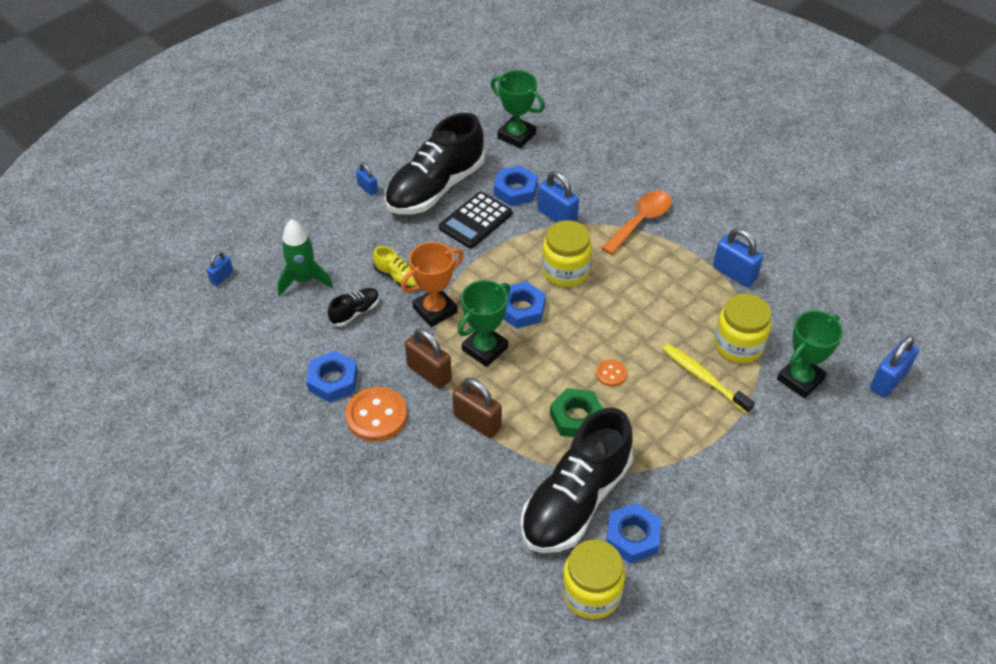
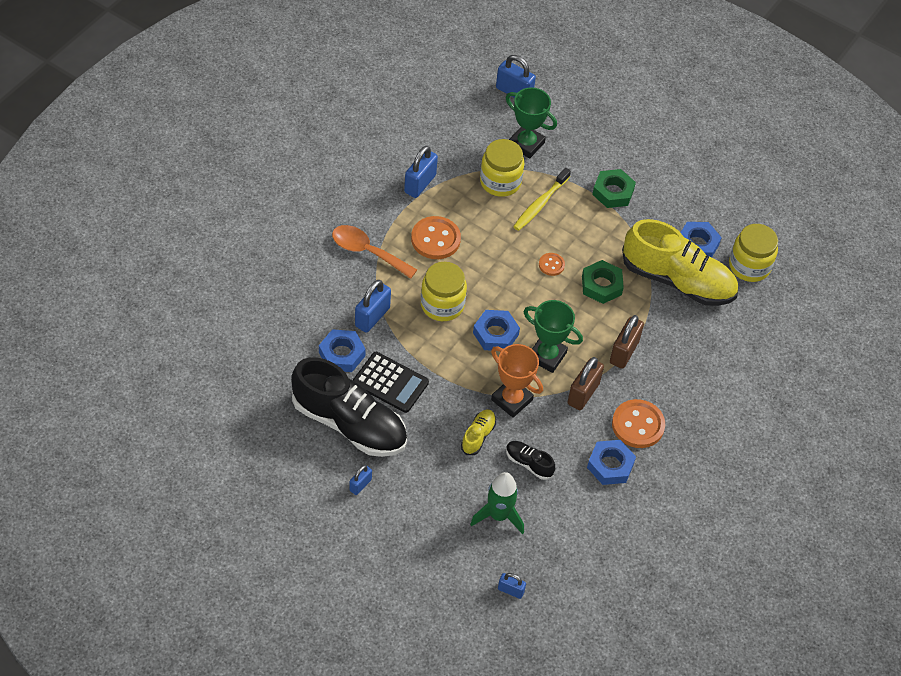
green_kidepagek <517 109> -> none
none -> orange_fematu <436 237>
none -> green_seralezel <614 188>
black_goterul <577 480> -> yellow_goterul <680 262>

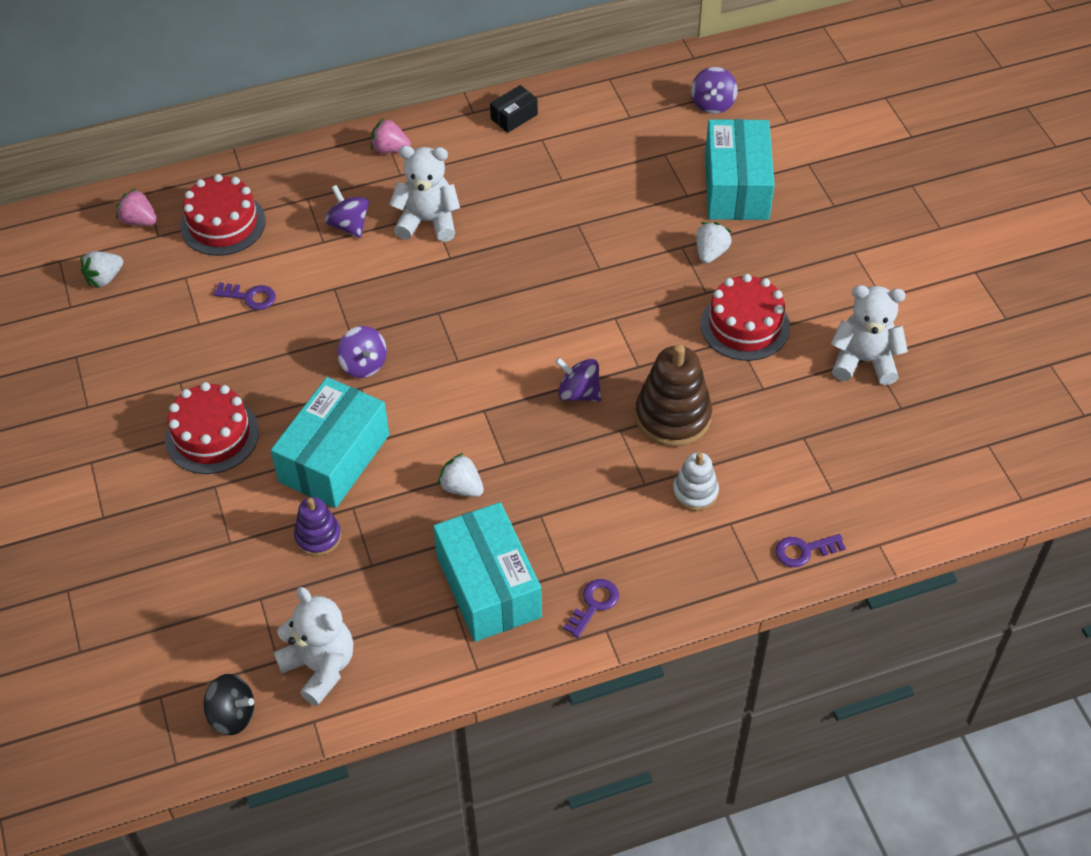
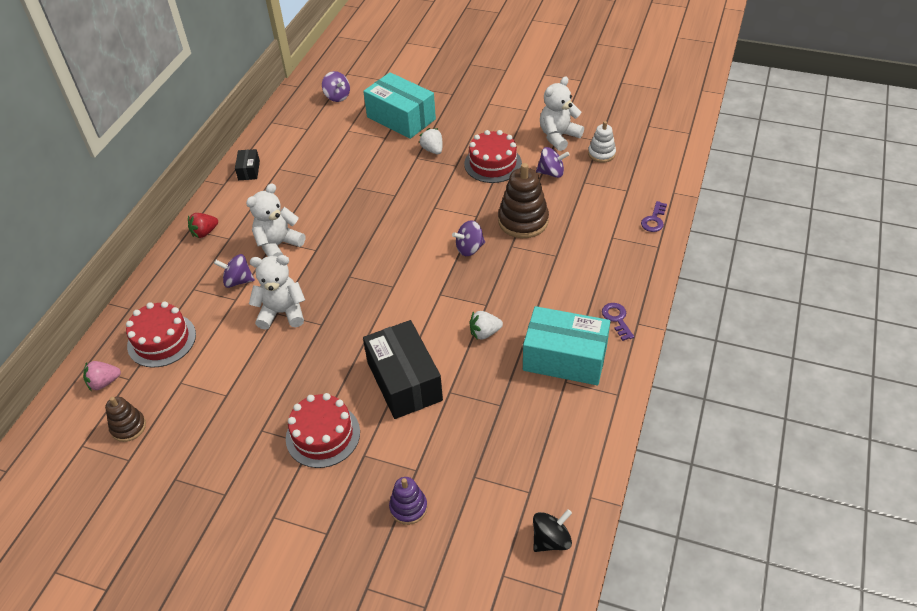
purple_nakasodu <244 296> -> none
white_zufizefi <313 646> -> white_zufizefi <277 292>, moved
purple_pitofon <317 526> -> purple_pitofon <408 501>, moved
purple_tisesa <362 352> -> purple_tisesa <553 162>, moved
white_pitofon <696 481> -> white_pitofon <602 142>, moved
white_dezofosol <102 269> -> brown_pitofon <125 419>
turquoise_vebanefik <330 442> -> black_vebanefik <403 369>
pink_dezofosol <391 135> -> red_dezofosol <203 225>

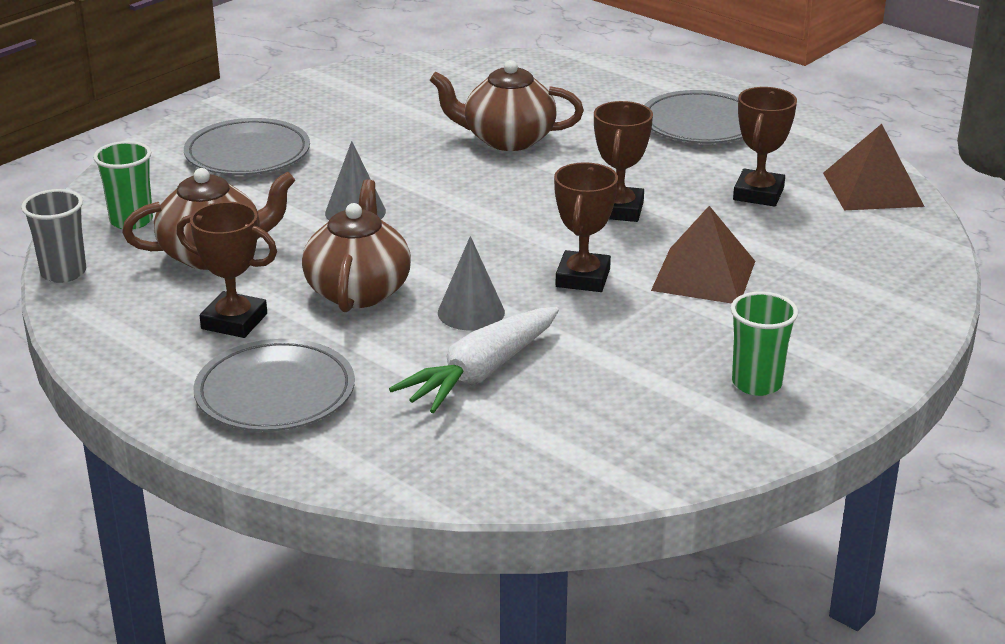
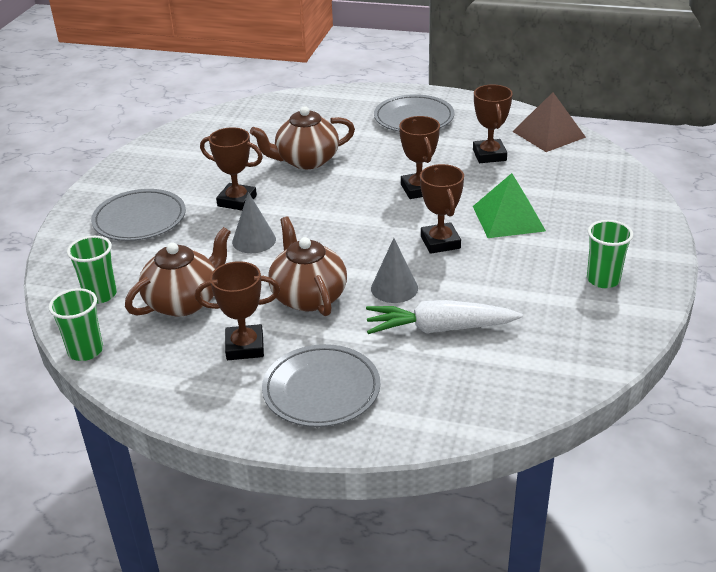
none -> brown_kidepagek <231 169>
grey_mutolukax <53 236> -> green_mutolukax <76 324>
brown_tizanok <703 255> -> green_tizanok <509 205>
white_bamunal <474 360> -> white_bamunal <444 317>, 75 degrees clockwise

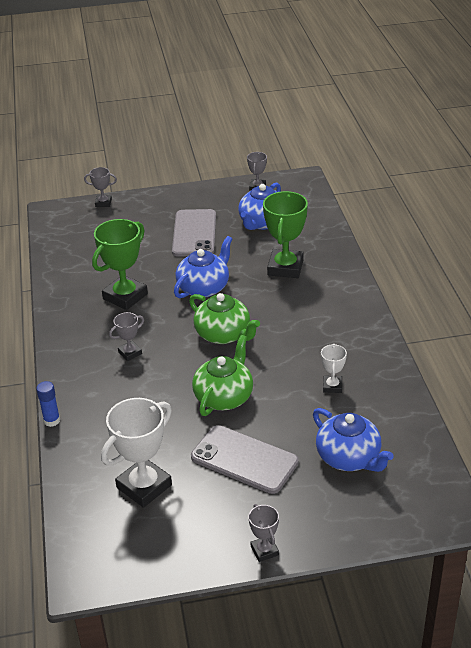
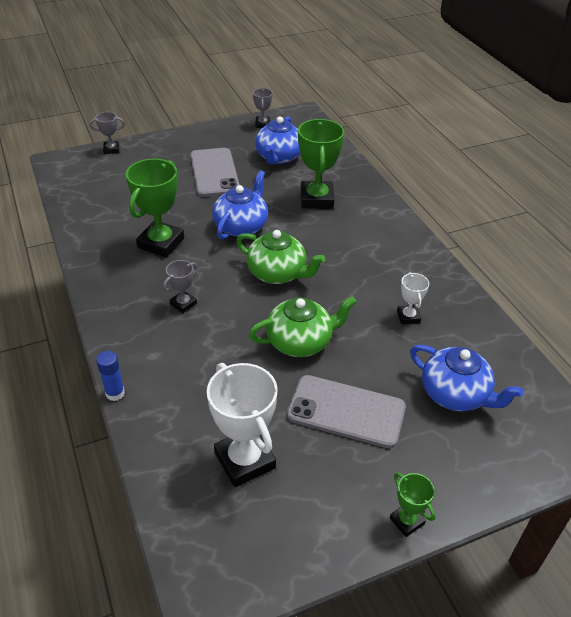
grey_kidepagek <264 533> -> green_kidepagek <412 505>
white_kidepagek <136 453> -> white_kidepagek <242 425>, 60 degrees counterclockwise
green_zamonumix <222 375> -> green_zamonumix <303 326>, 60 degrees clockwise

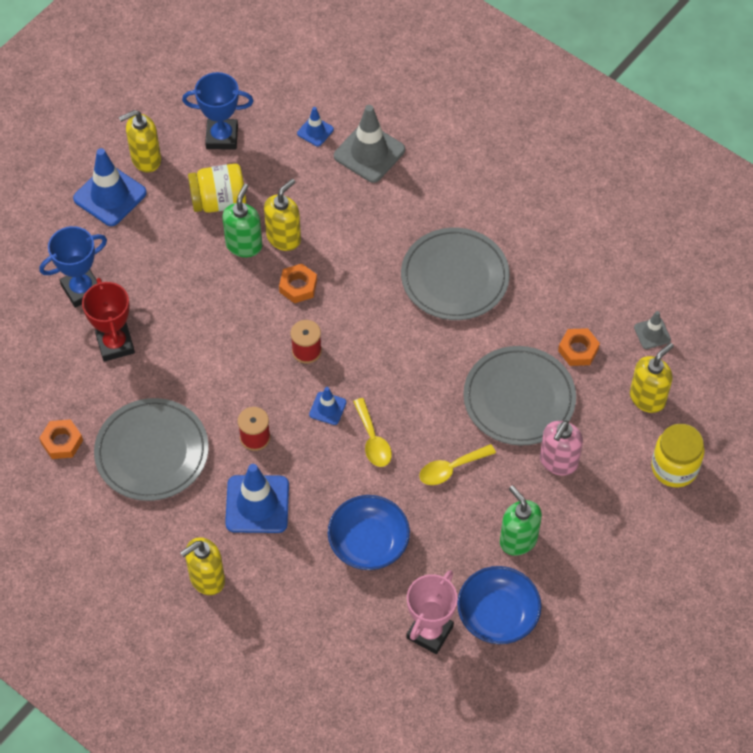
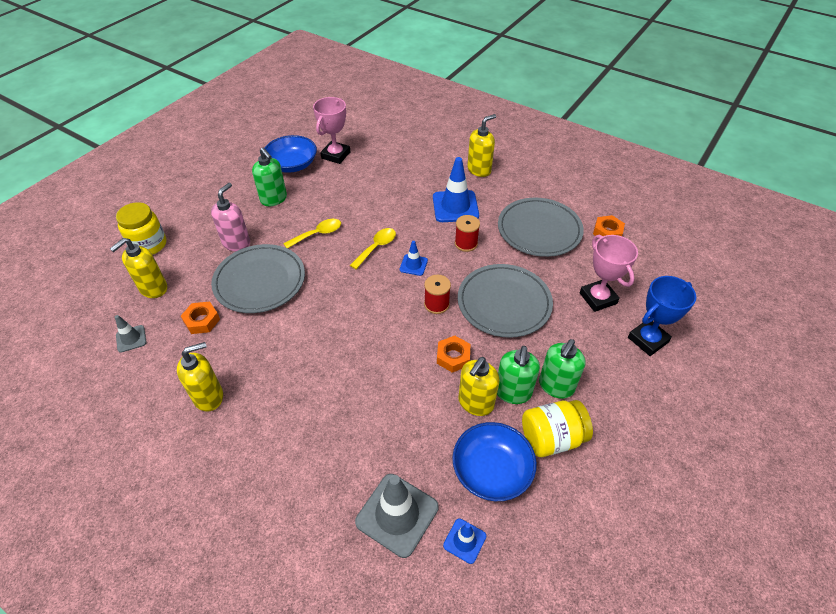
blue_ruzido <110 187> -> none
blue_kidepagek <218 111> -> none
none -> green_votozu <562 369>
yellow_votozu <140 141> -> yellow_votozu <200 377>, moved
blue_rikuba <369 532> -> blue_rikuba <494 461>, moved
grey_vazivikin <455 274> -> grey_vazivikin <505 301>, moved
red_kidepagek <108 320> -> pink_kidepagek <609 273>
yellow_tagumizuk <372 432> -> yellow_tagumizuk <373 248>, 60 degrees clockwise

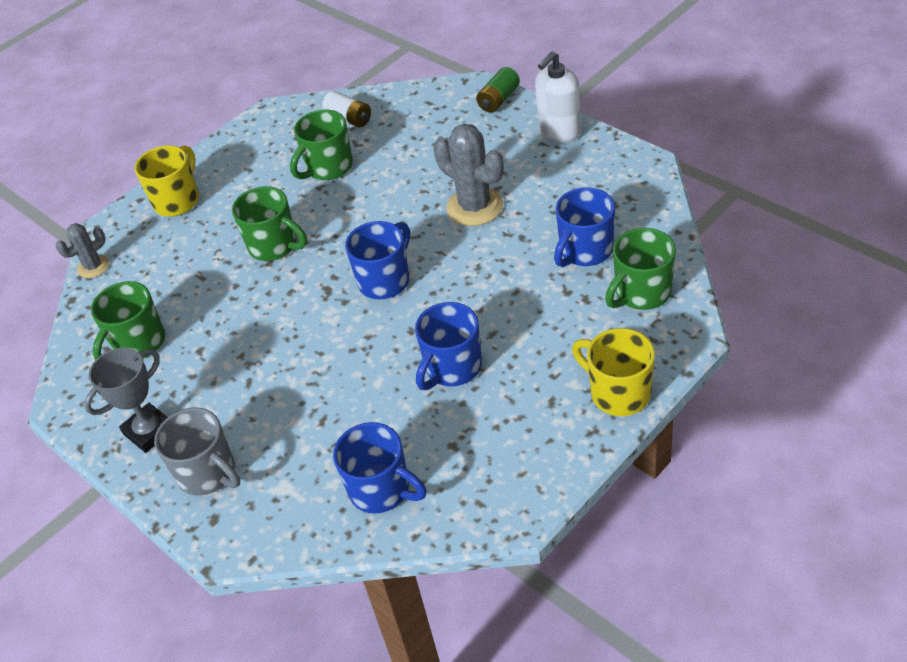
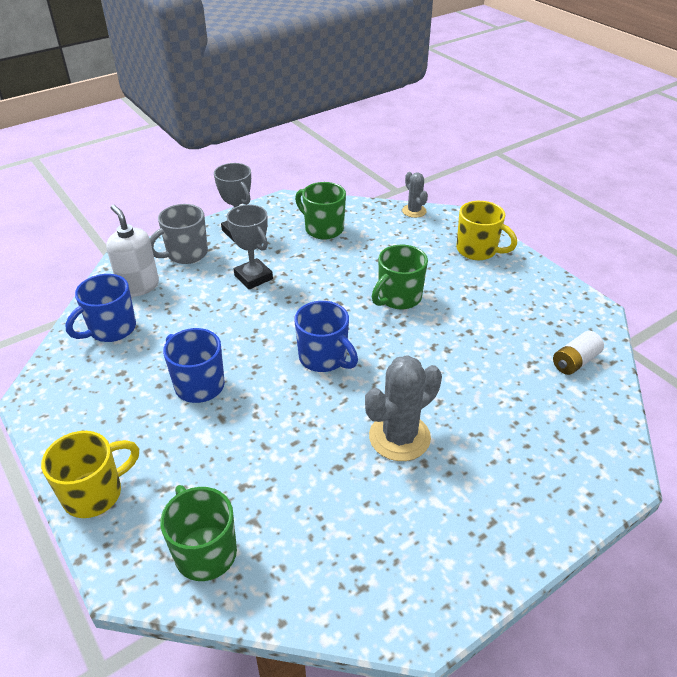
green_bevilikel <321 145> -> none
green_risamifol <498 90> -> none
blue_bevilikel <584 227> -> none
none -> grey_kidepagek <250 246>
white_votozu <558 97> -> white_votozu <132 251>, moved

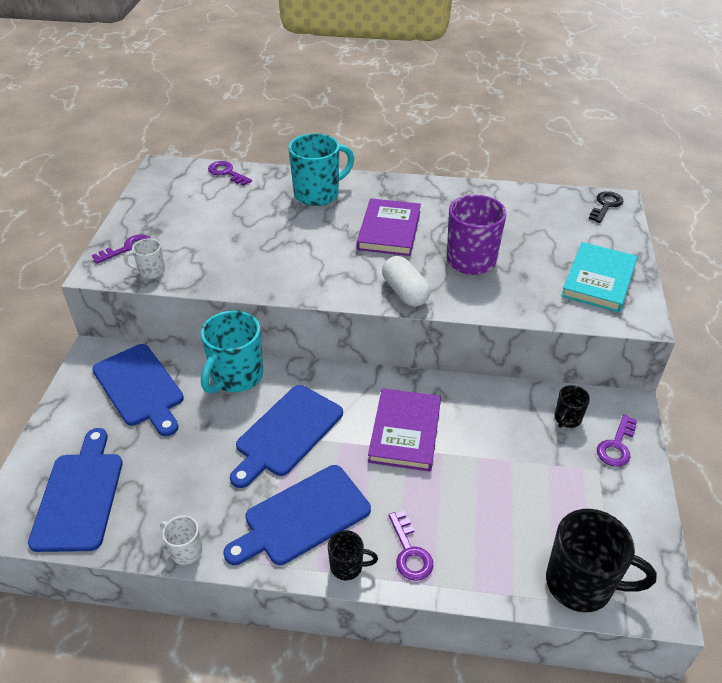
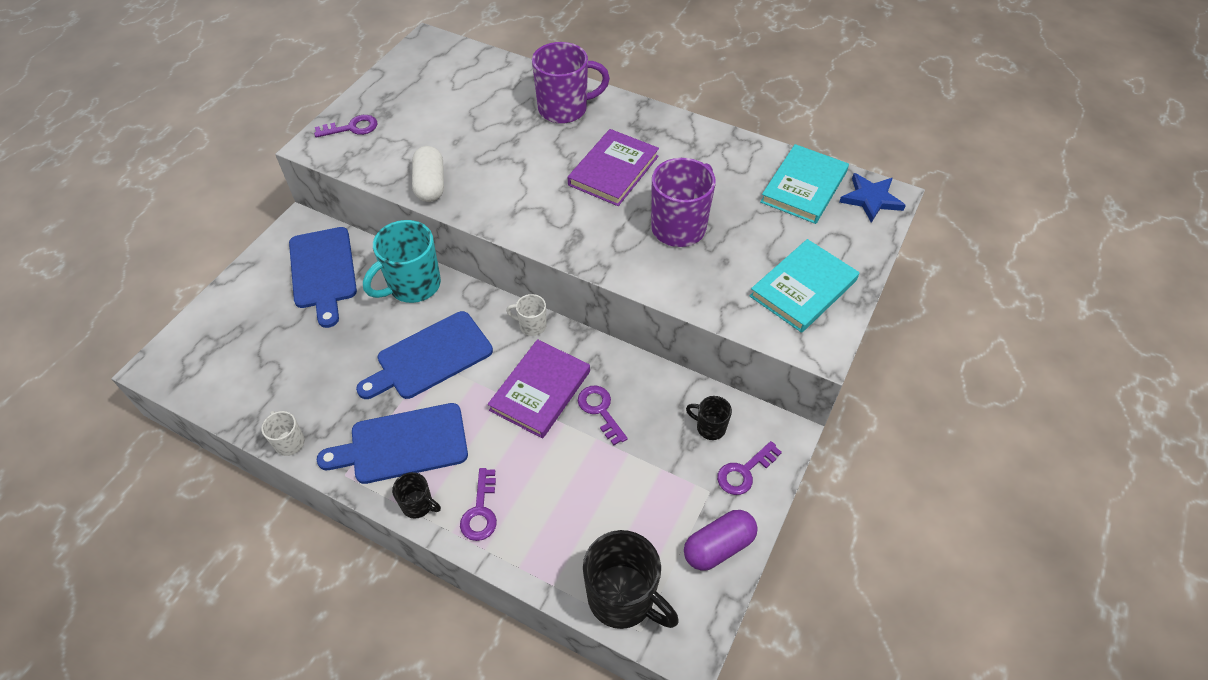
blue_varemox <75 490> -> none
none -> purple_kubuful <721 540>
none -> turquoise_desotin <804 184>
white_bevilikel <144 258> -> white_bevilikel <526 315>, moved
purple_nakasodu <230 173> -> purple_nakasodu <603 415>, moved
white_kubuful <406 281> -> white_kubuful <428 174>, moved
black_nakasodu <606 207> -> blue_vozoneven <872 198>
turquoise_bevilikel <321 169> -> purple_bevilikel <571 83>
black_bevilikel <572 406> -> black_bevilikel <709 418>, 60 degrees clockwise

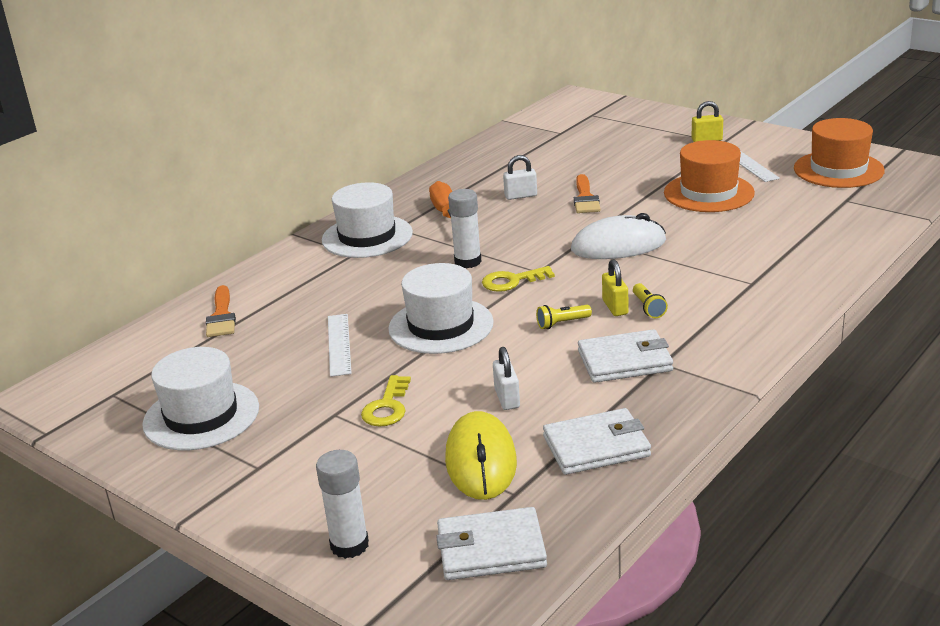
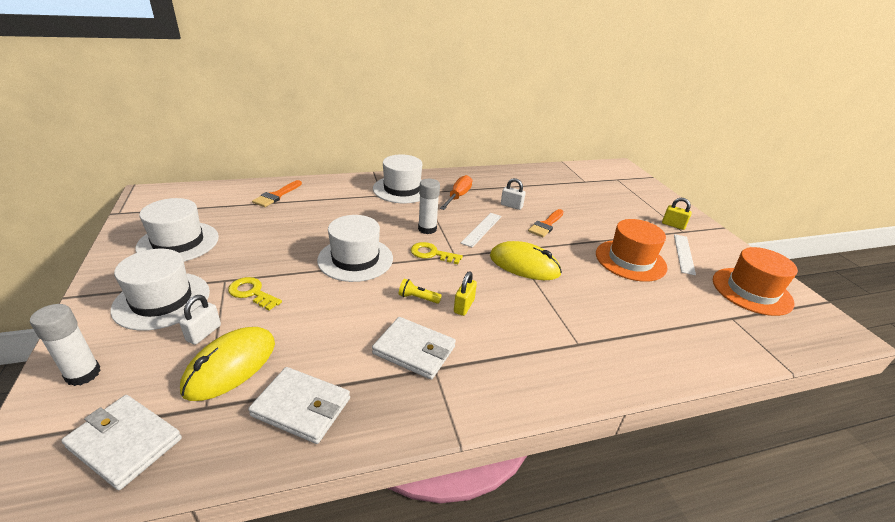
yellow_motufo <650 300> -> none
none -> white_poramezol <160 290>
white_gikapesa <340 345> -> white_gikapesa <481 230>, moved
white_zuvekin <506 378> -> white_zuvekin <200 320>, moved
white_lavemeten <618 236> -> yellow_lavemeten <526 260>
yellow_nakasodu <386 401> -> yellow_nakasodu <255 294>, 75 degrees clockwise

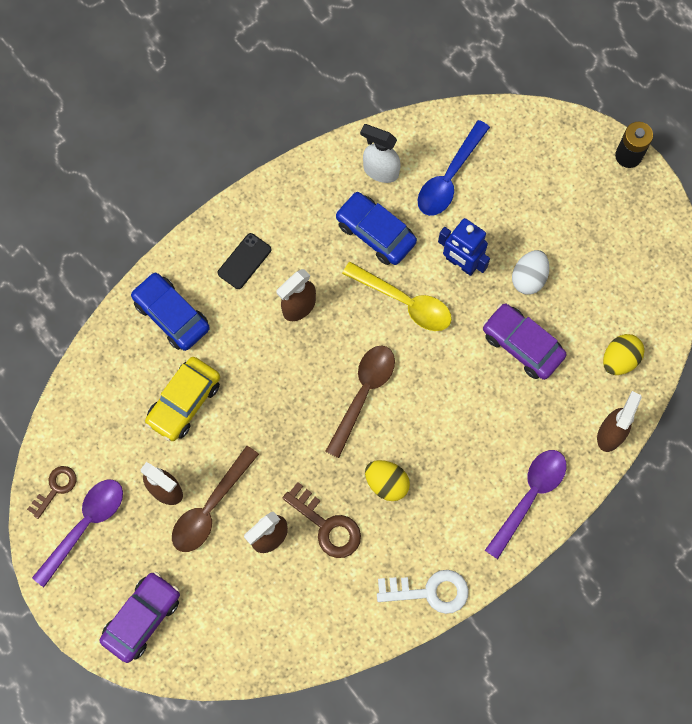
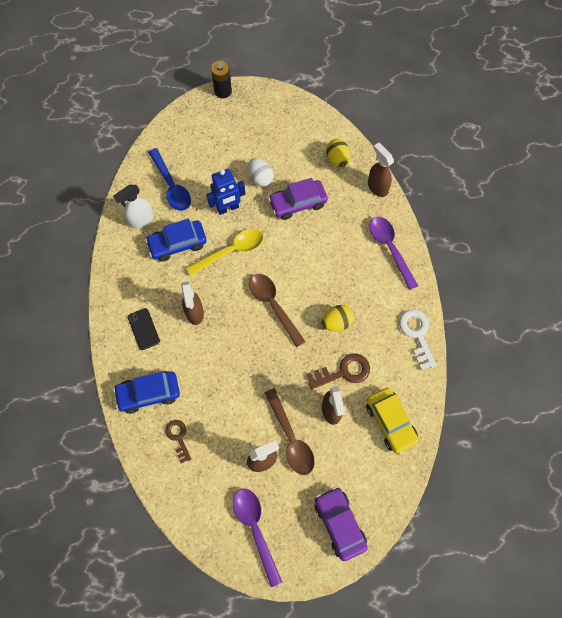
brown_nakasodu <52 492> -> brown_nakasodu <178 441>, moved
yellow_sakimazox <182 399> -> yellow_sakimazox <392 421>, moved
white_nakasodu <423 592> -> white_nakasodu <418 339>, 45 degrees counterclockwise

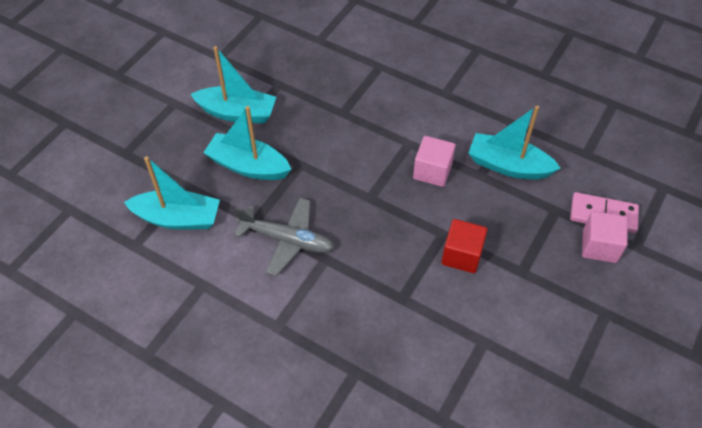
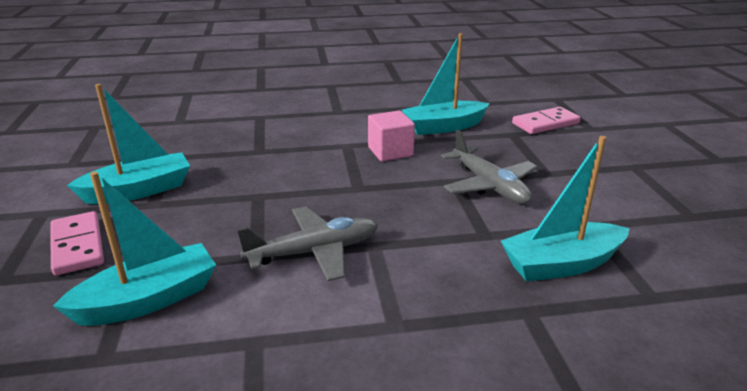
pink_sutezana <605 237> -> none
none -> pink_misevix <77 243>
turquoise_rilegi <247 143> -> turquoise_rilegi <565 209>, moved
red_sutezana <464 246> -> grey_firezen <489 167>

